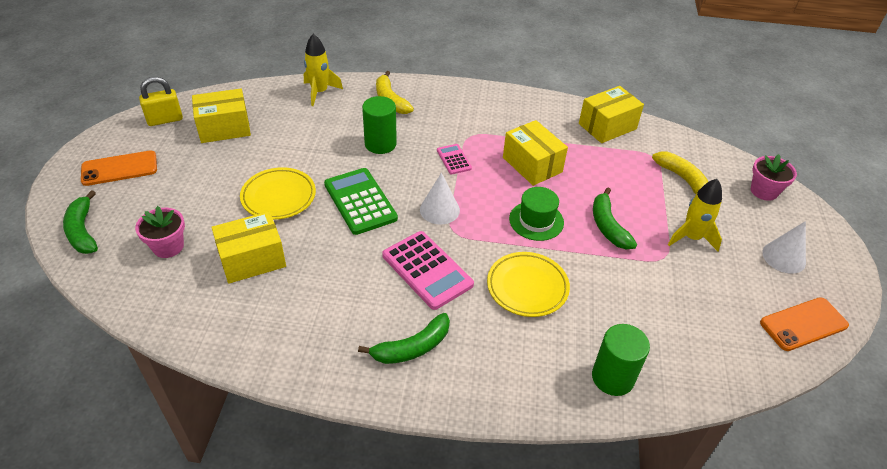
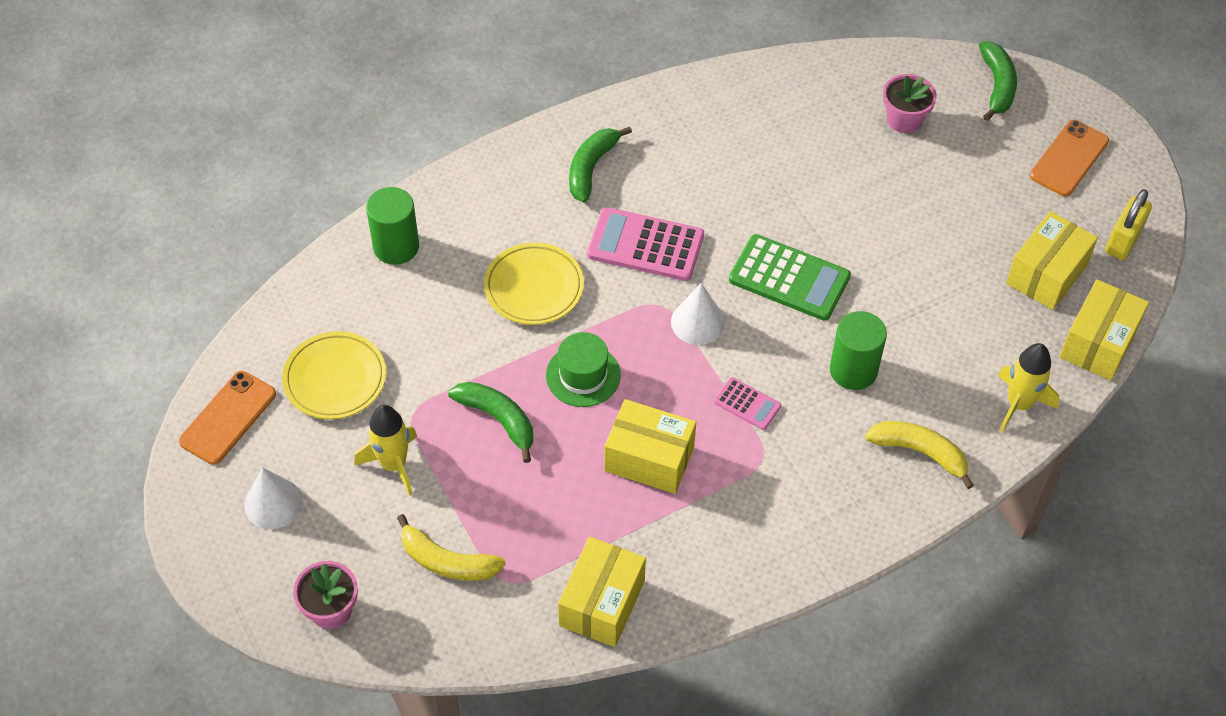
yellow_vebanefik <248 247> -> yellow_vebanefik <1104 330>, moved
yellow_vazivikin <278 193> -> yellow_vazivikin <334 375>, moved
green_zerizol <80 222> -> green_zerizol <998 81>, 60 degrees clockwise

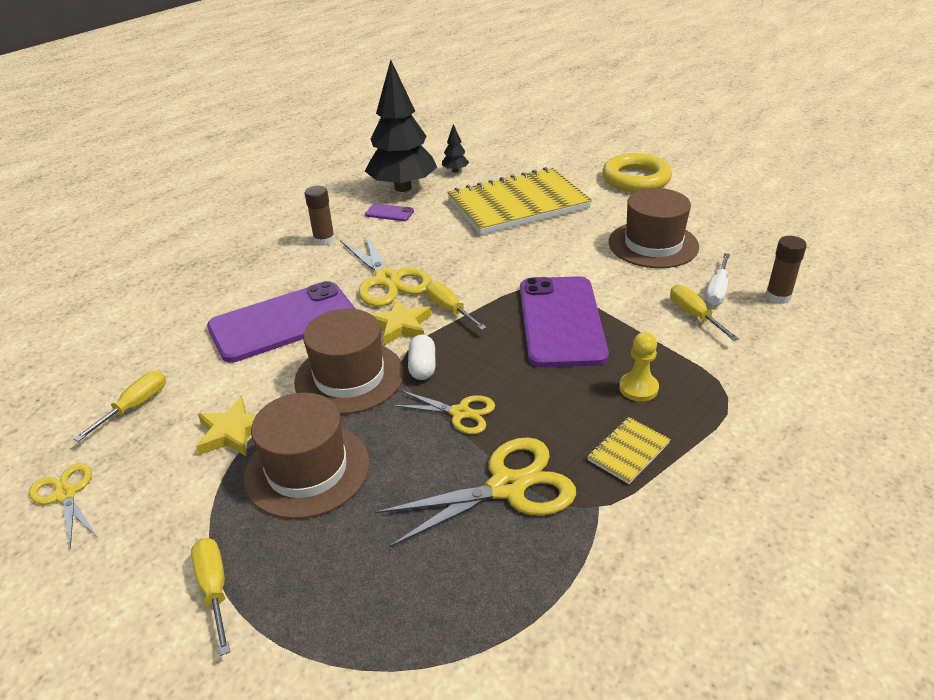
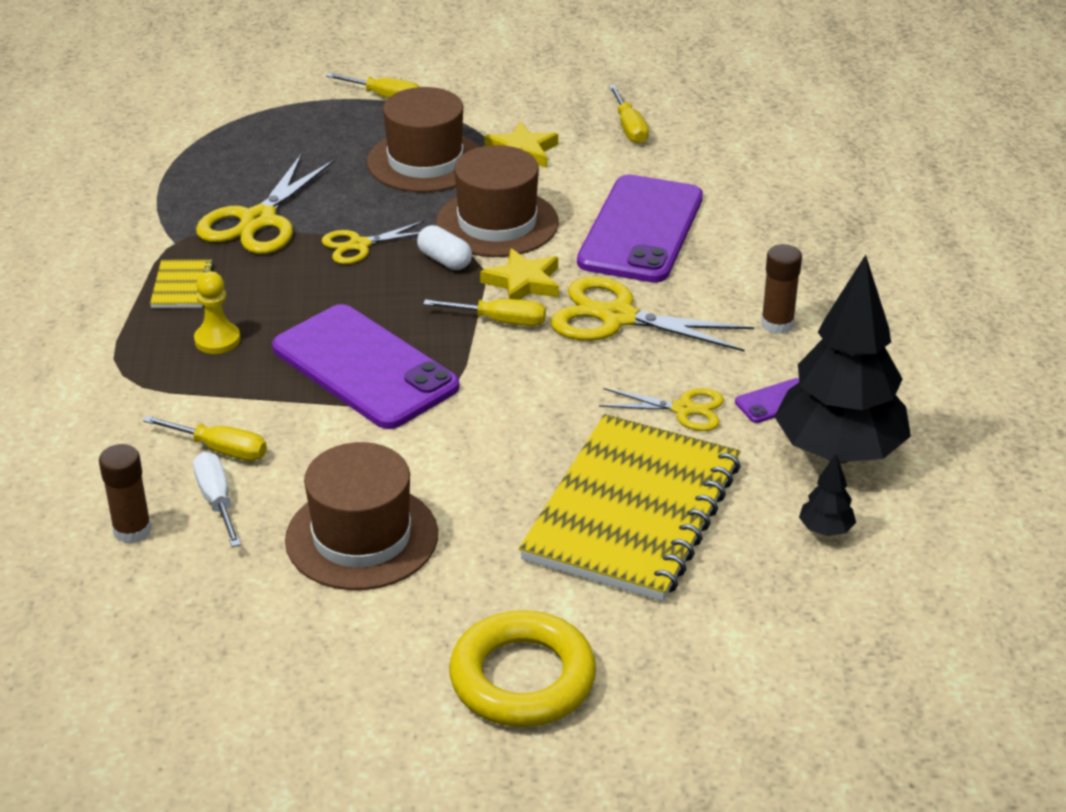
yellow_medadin <63 506> -> yellow_medadin <661 409>, moved

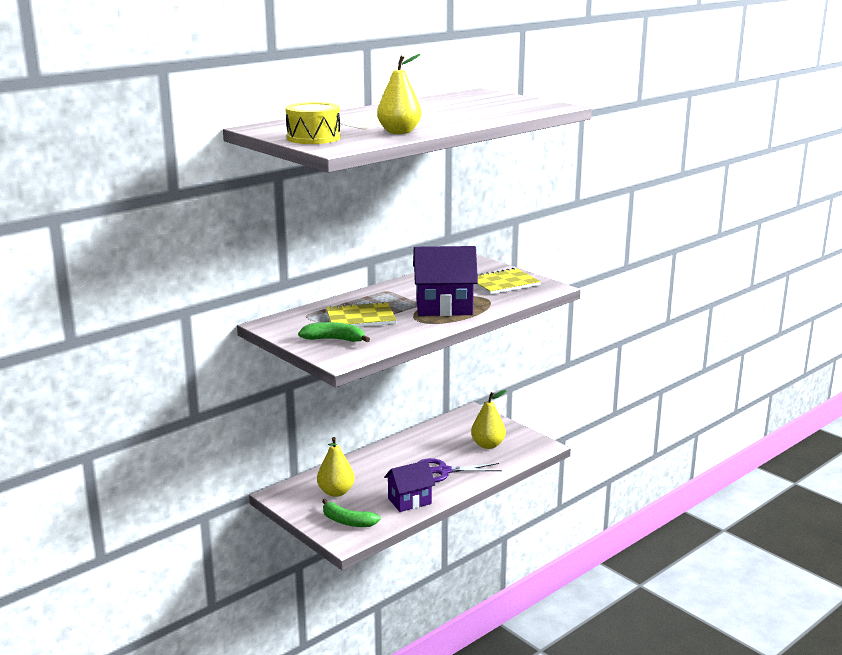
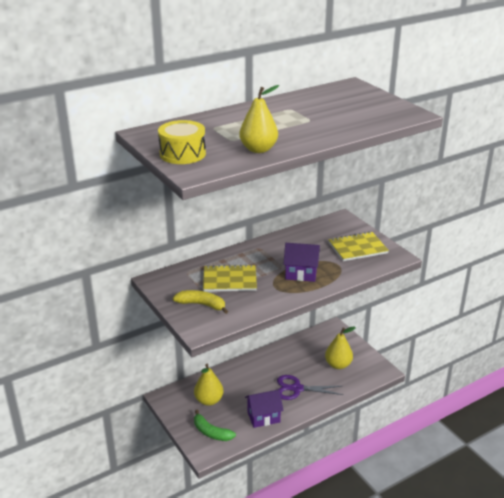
green_zerizol <334 332> -> yellow_zerizol <200 302>
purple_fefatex <445 281> -> purple_fefatex <301 262>, x0.67

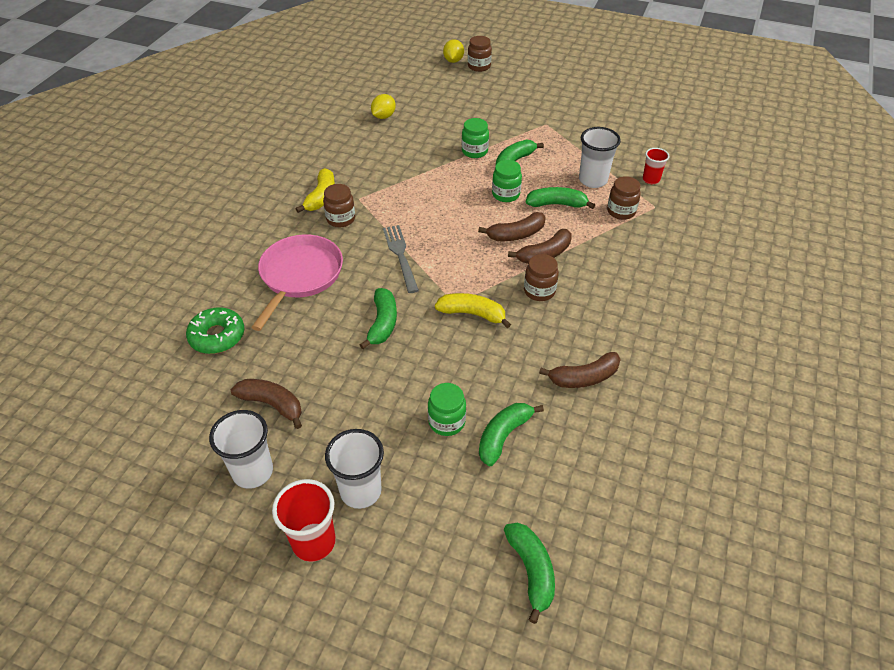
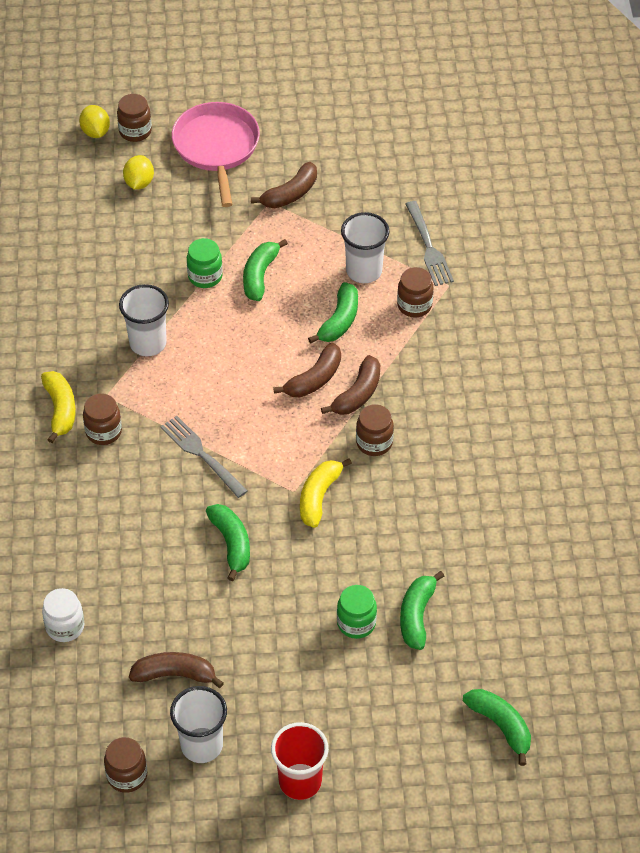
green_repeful <507 181> -> none
none -> brown_repeful <125 765>
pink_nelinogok <297 282> -> pink_nelinogok <216 154>, moved
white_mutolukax <354 469> -> white_mutolukax <144 320>, moved
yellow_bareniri <383 106> -> yellow_bareniri <138 172>, moved
brown_zerizol <580 370> -> brown_zerizol <284 185>, moved
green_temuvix <215 331> -> white_repeful <63 615>
red_mutolukax <656 166> -> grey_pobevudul <429 243>
yellow_zerizol <473 310> -> yellow_zerizol <326 493>, 60 degrees counterclockwise
green_zerizol <560 198> -> green_zerizol <333 313>, 135 degrees clockwise

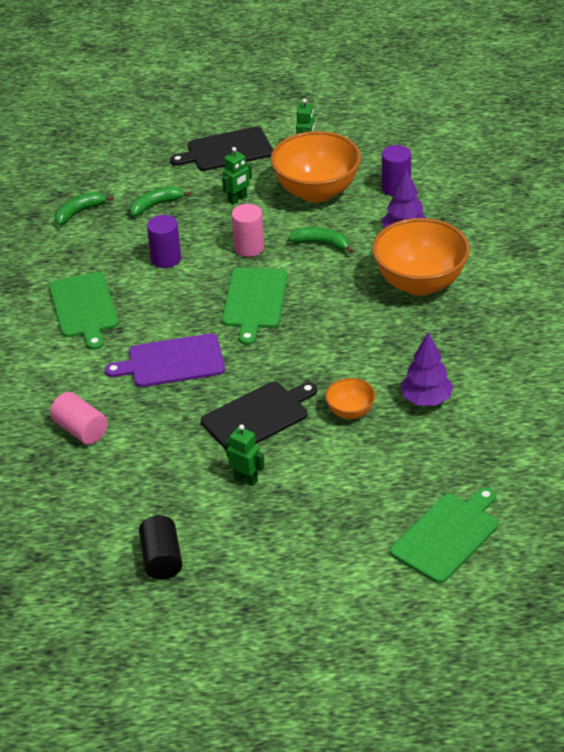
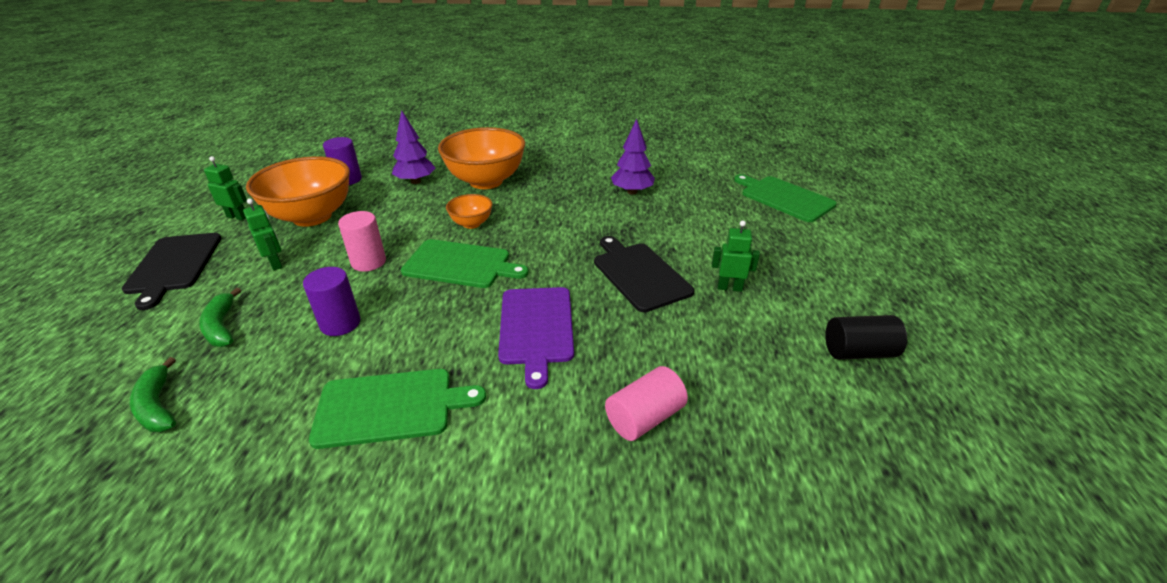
green_zerizol <320 240> -> none
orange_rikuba <350 398> -> orange_rikuba <469 211>, moved
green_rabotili <245 455> -> green_rabotili <736 256>, 60 degrees clockwise

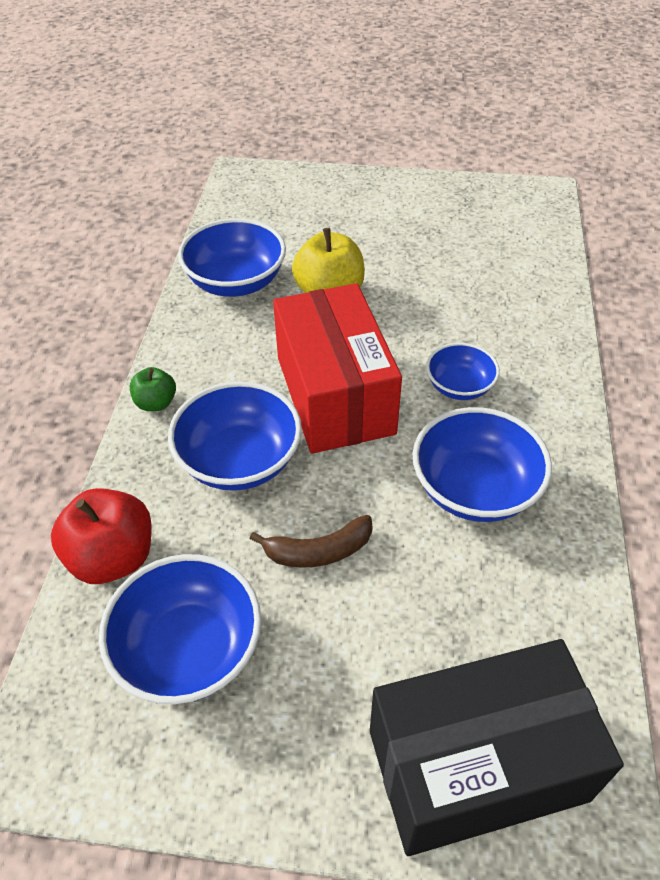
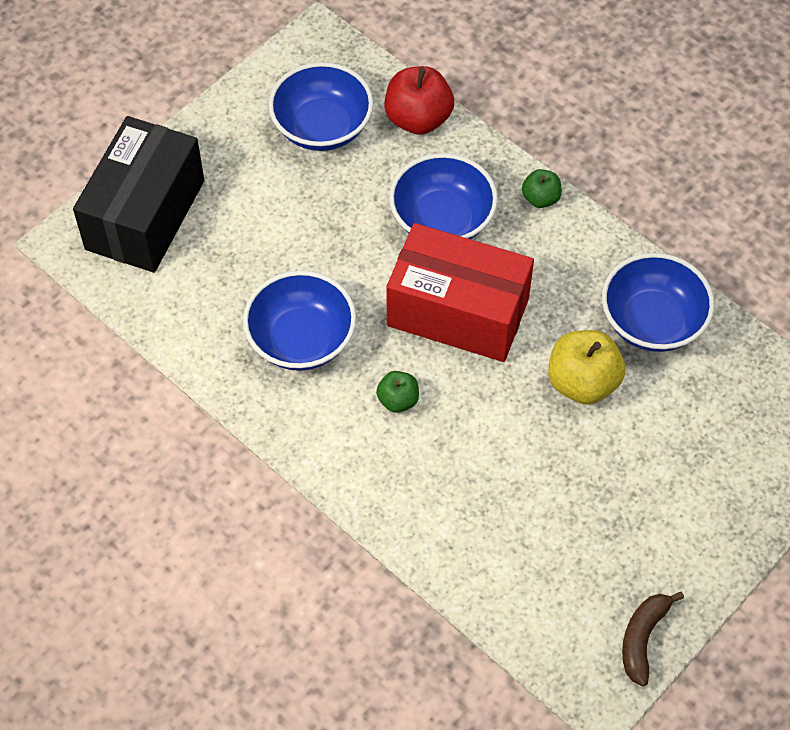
brown_zerizol <311 541> -> brown_zerizol <653 639>, moved
blue_rikuba <463 371> -> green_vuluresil <397 392>

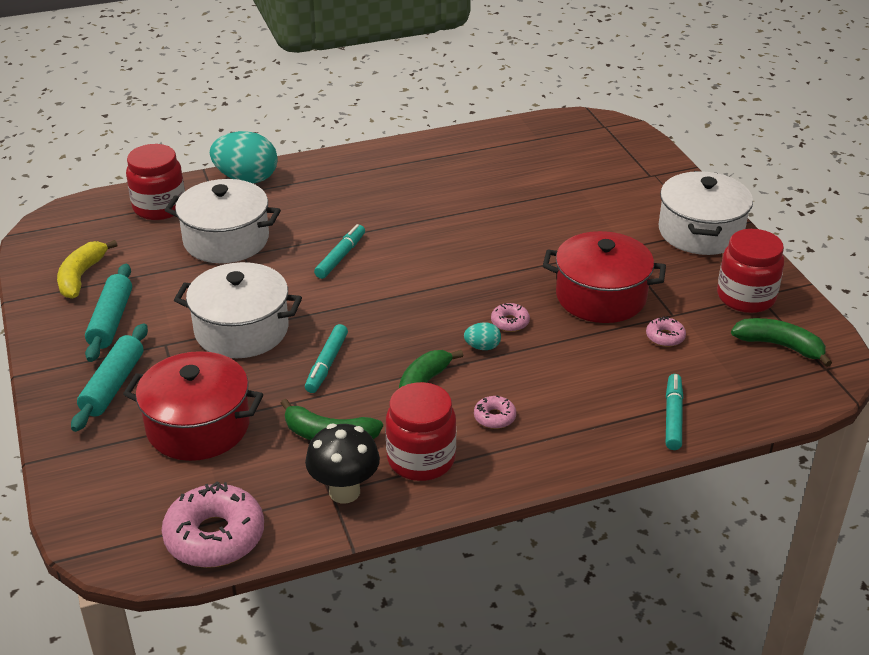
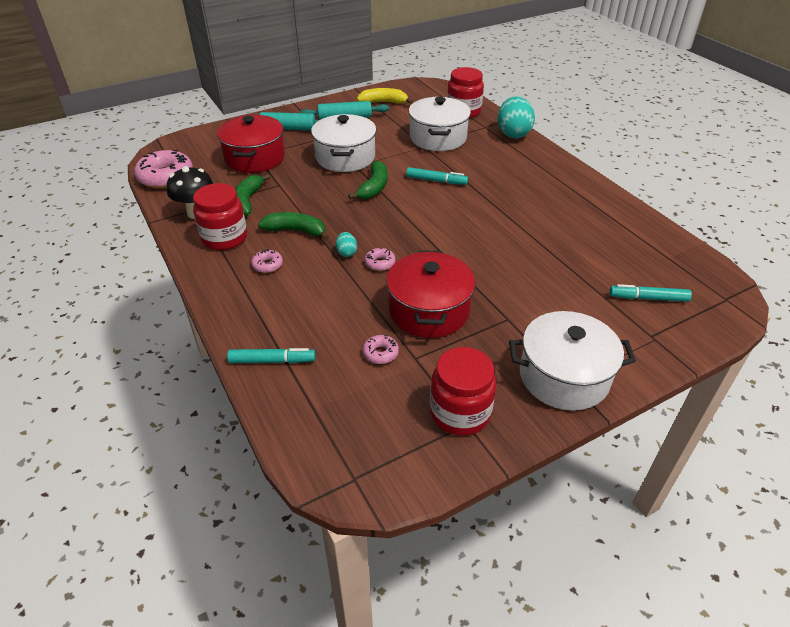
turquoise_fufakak <326 358> -> turquoise_fufakak <650 293>, moved
green_zerizol <781 342> -> green_zerizol <368 180>, moved

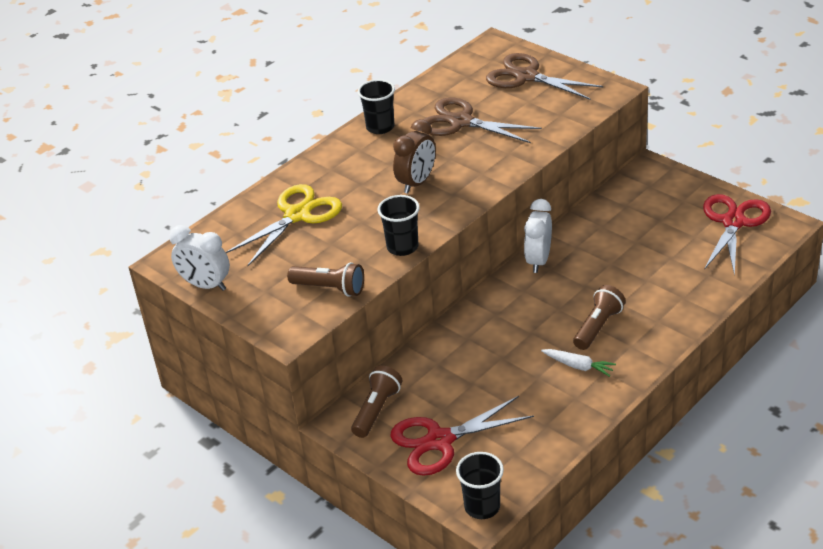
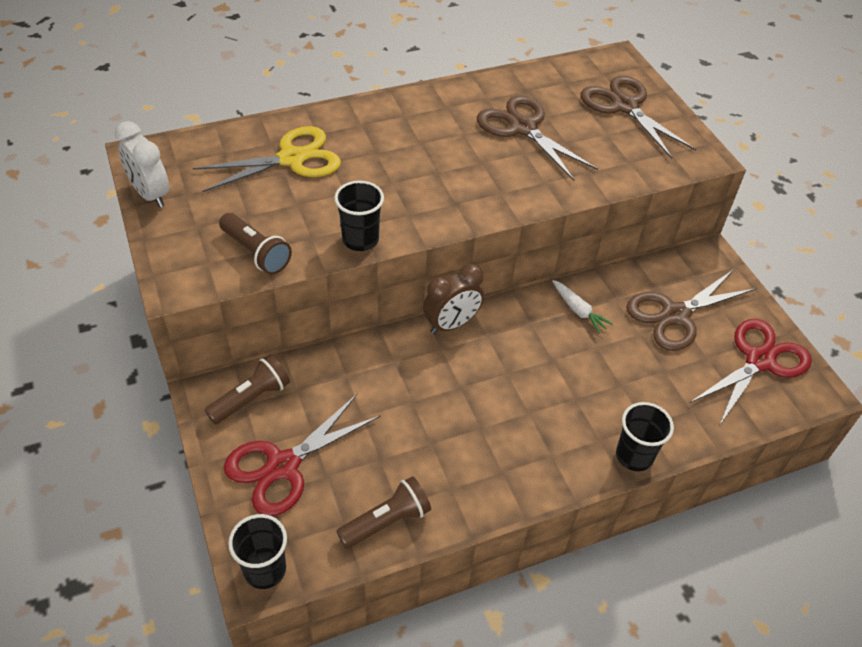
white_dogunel <538 236> -> none
none -> brown_medadin <691 310>
black_mutolukax <376 106> -> black_mutolukax <645 436>, moved
brown_dogunel <414 156> -> brown_dogunel <453 299>, moved
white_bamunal <578 363> -> white_bamunal <582 307>, moved
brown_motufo <599 317> -> brown_motufo <383 512>, moved
red_medadin <462 436> -> red_medadin <302 455>, 45 degrees counterclockwise

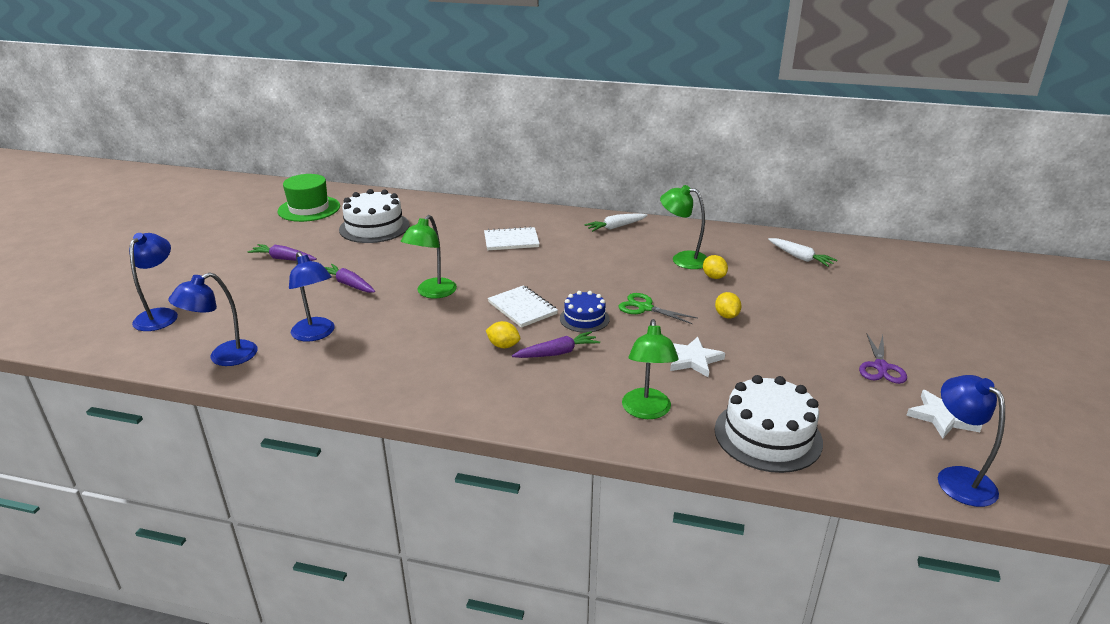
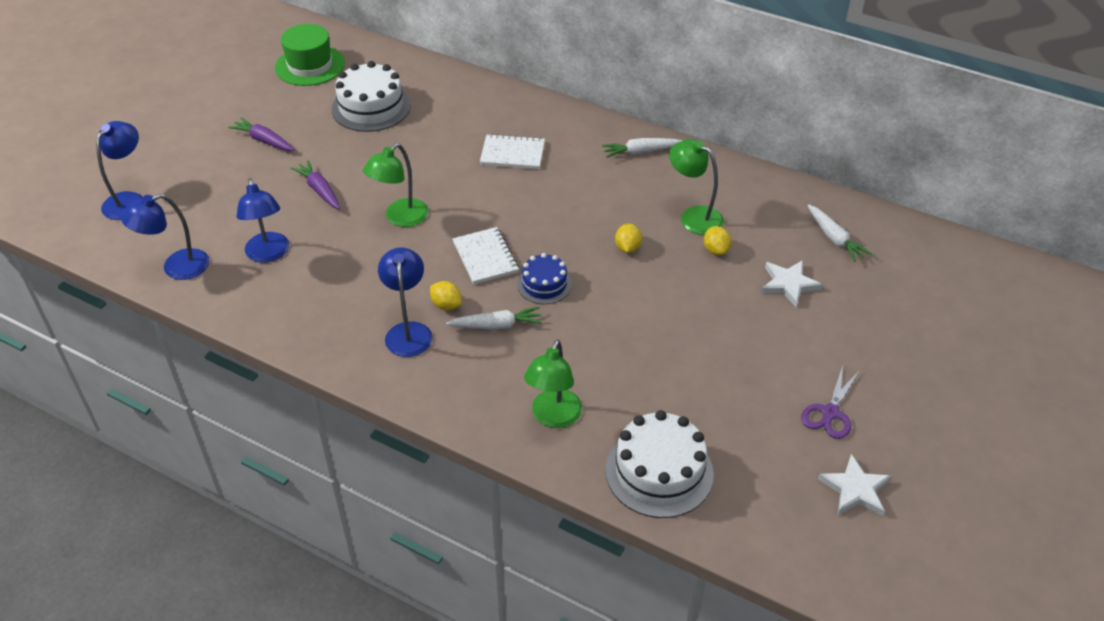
green_medadin <658 308> -> none
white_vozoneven <697 357> -> white_vozoneven <792 283>, moved
yellow_bareniri <728 305> -> yellow_bareniri <628 238>, moved
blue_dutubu <971 441> -> blue_dutubu <405 302>, moved
purple_bamunal <556 344> -> white_bamunal <494 318>

